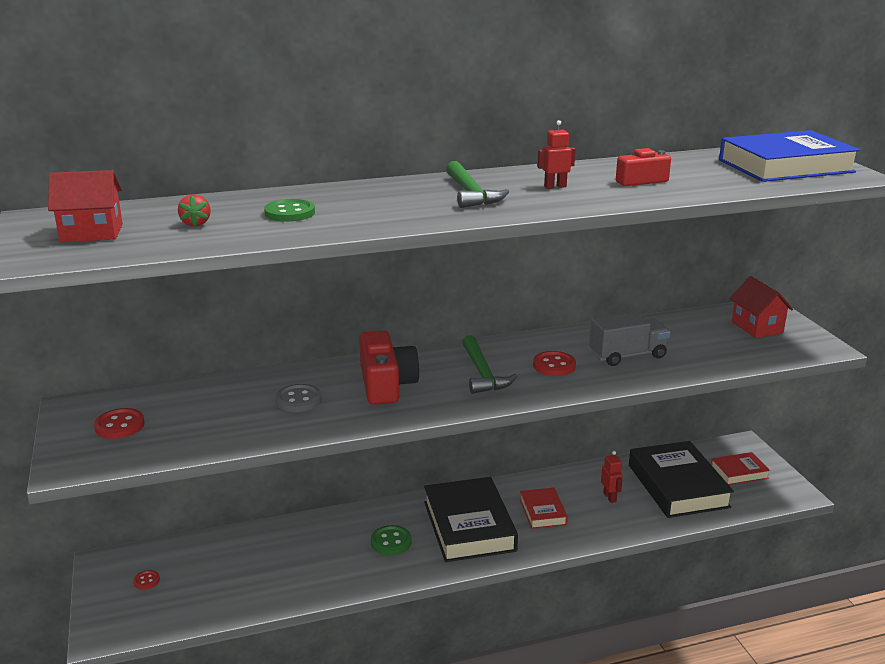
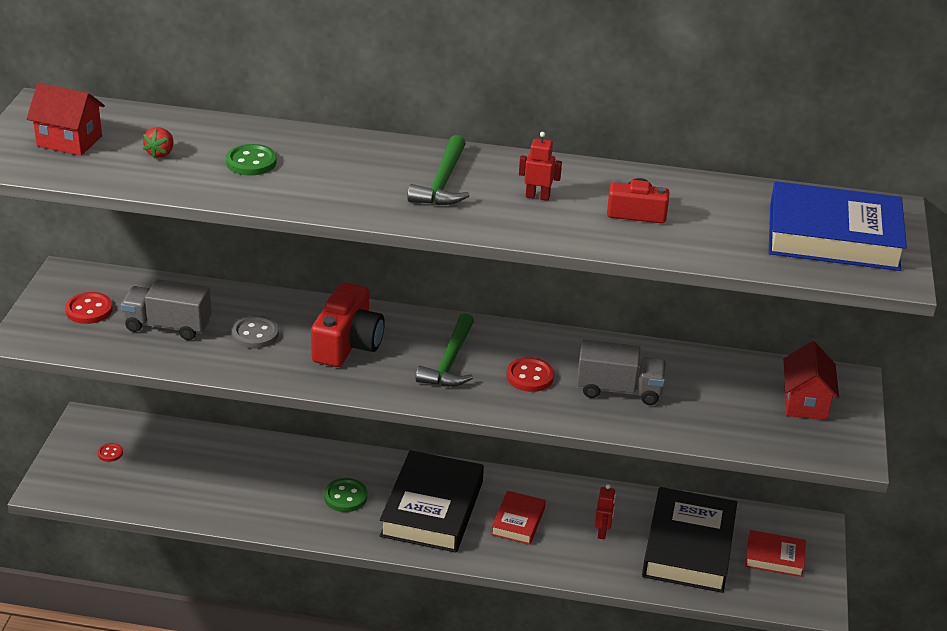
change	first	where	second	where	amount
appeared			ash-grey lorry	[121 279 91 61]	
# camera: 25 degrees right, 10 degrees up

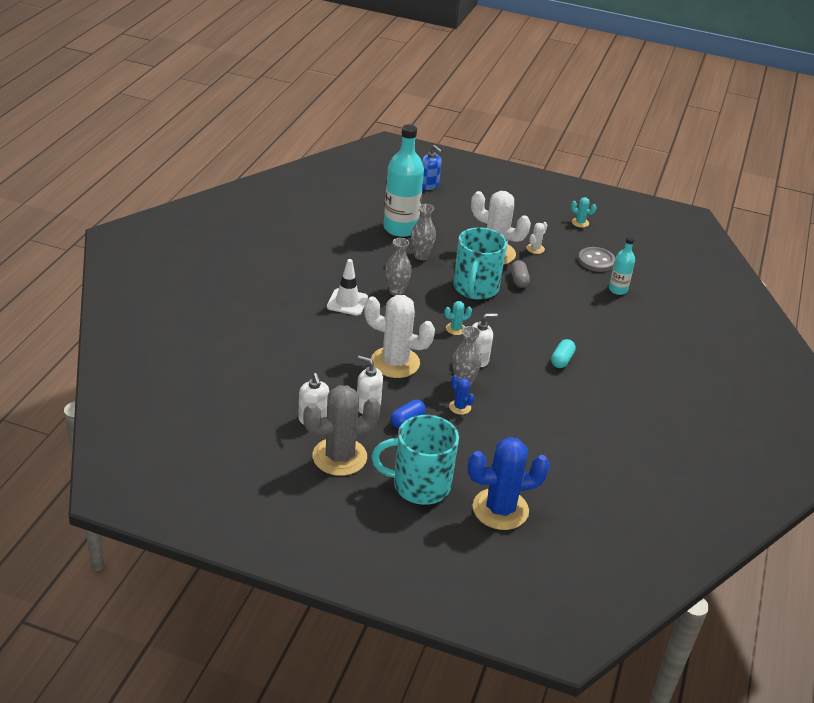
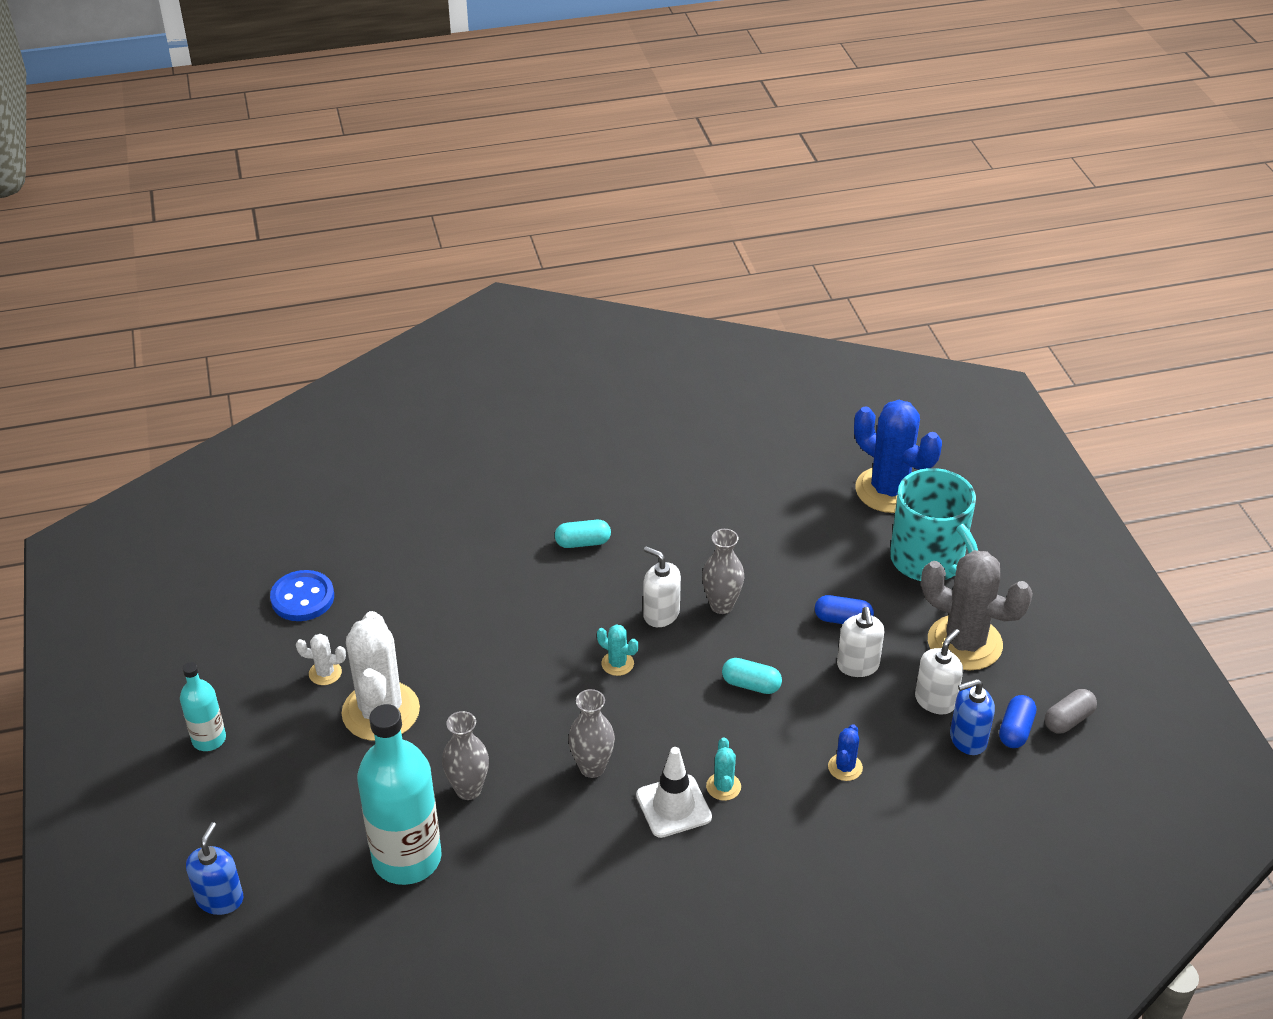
change	first	where	second	where	amount
missing	turquoise coffee mug	[453 227 54 73]			
appeared			cobalt pump bottle	[950 679 45 76]	
appeared			cobalt pill shape	[999 695 37 53]	
relocated	cobalt saguaro cactus	[449 375 26 40]		[828 724 35 57]	
relocated	ash-grey pill shape	[511 260 19 28]		[1045 689 52 44]	
relocated	turquoise saguaro cactus	[571 197 26 31]		[706 738 35 63]	
relocated	turquoise drink bottle	[609 236 26 59]		[180 662 46 89]	
exchanged	snow-white saguaro cactus	[364 295 71 83]	turquoise pill shape	[722 658 60 36]	
colour	ash-grey sewing button	[578 247 37 25]	cobalt sewing button	[270 570 64 51]	
# camera: 120 degrees left, 5 degrees up

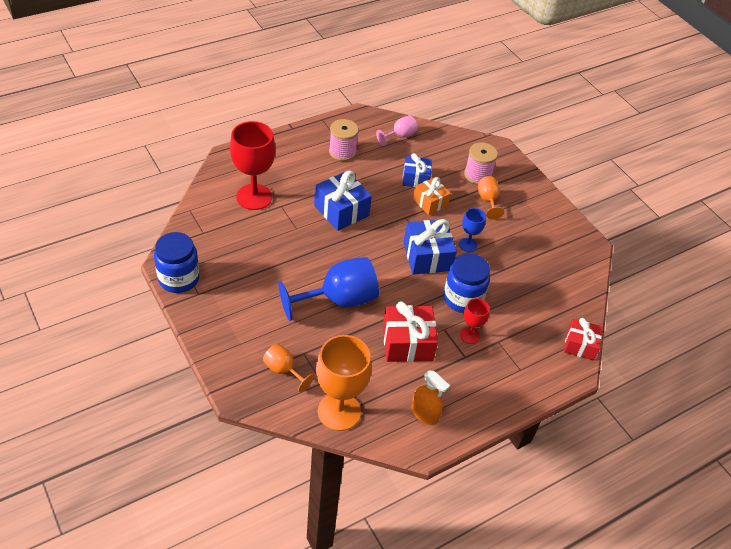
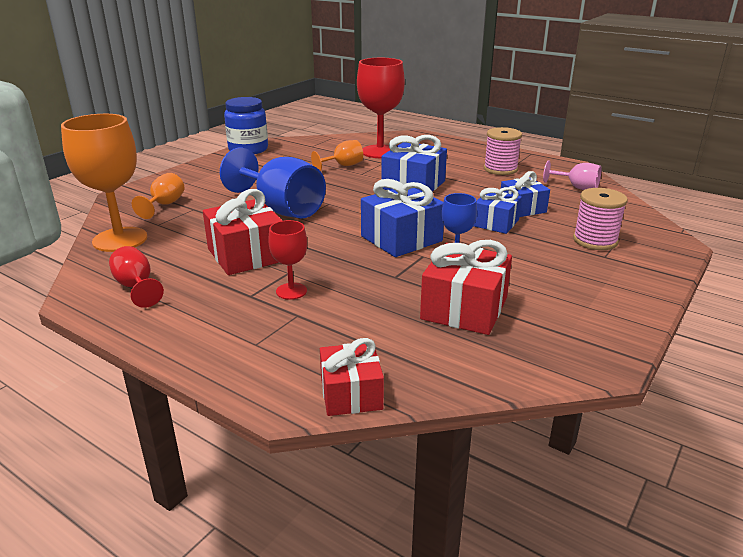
change	first	where	second	where	amount
missing	cobalt jar	[444 253 46 60]			
appeared			scarlet wrapped gift	[420 240 92 95]	
relocated	orange-coloured wine glass	[478 176 26 43]		[311 140 52 31]	
exchanged	orange-coloured spray cleaner	[411 371 39 54]	scarlet wine glass	[109 246 55 62]	
colour	orange-coloured wrapped gift	[413 177 38 38]	cobalt wrapped gift	[474 187 48 47]	
# camera: 70 degrees right, 20 degrees down

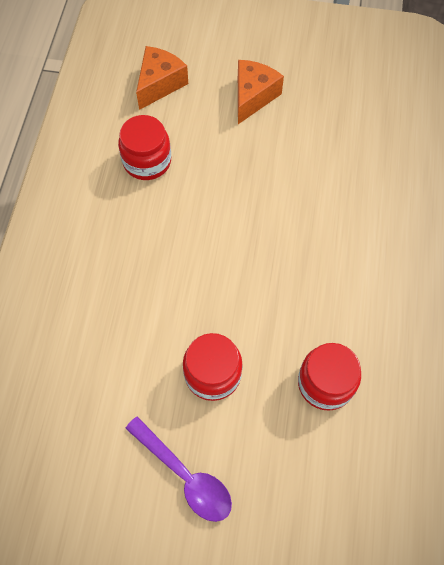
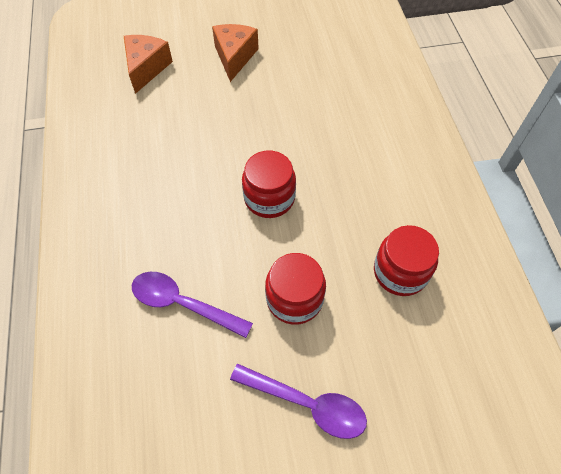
change	first	where	second	where	amount
appeared			purple spoon	[132 272 121 66]	
relocated	scarlet jar	[118 115 53 65]		[242 151 54 67]	
# camera: 20 degrees left, 5 degrees down

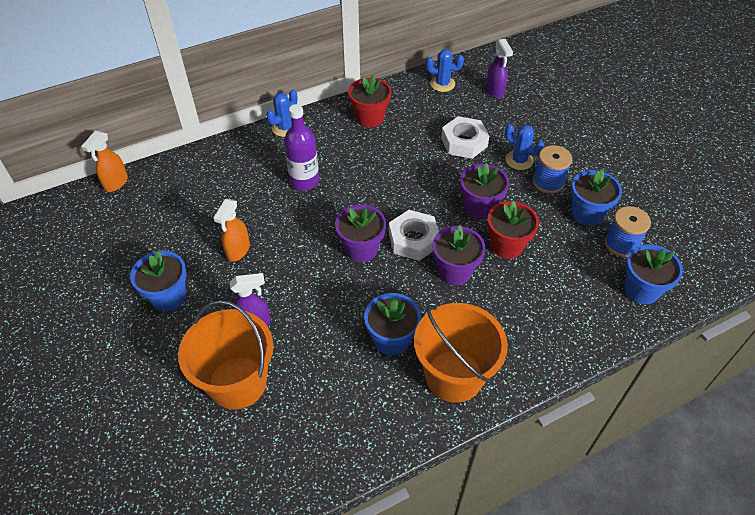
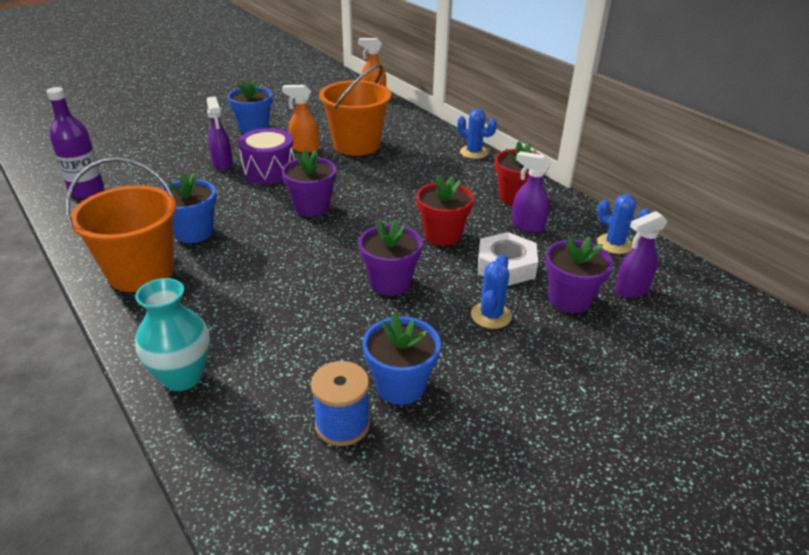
change	first	where	second	where	amount
missing	snow-white hexagon nut	[389 210 50 51]			
missing	cobalt reel of thread	[533 145 39 49]			
missing	cobalt flower pot	[624 244 59 60]			
appeared			turquoise tall vase	[135 278 75 113]	
appeared			purple drum	[238 128 57 56]	
appeared			purple spray cleaner	[512 151 39 82]	
relocated	orange-coloured pail	[178 300 95 109]		[319 64 72 92]	
relocated	purple drink bottle	[284 104 35 86]		[46 87 58 112]	
relocated	purple flower pot	[433 225 53 60]		[545 235 68 78]	
relocated	scarlet flower pot	[487 201 52 58]		[416 175 58 71]	
spun	cobalt saguaro cactus	[426 49 38 43]		[597 194 53 60]	45 degrees counterclockwise
# camera: 80 degrees right, 15 degrees down

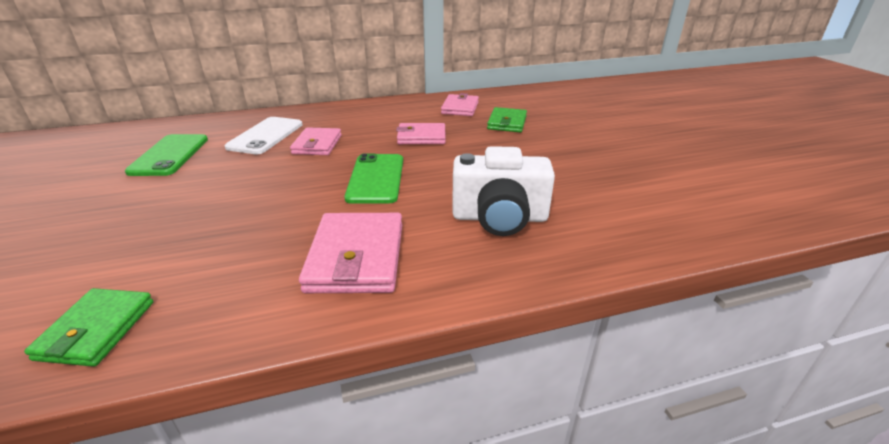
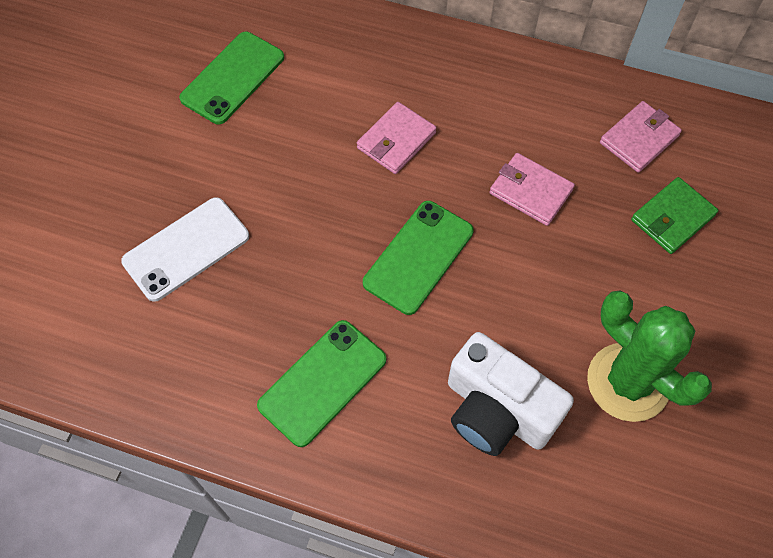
change	first	where	second	where	amount
missing	emerald billfold	[24 288 129 79]			
appeared			emerald saguaro cactus	[587 291 125 131]	
relocated	snow-white smartphone	[225 117 77 37]		[121 197 128 105]	
exchanged	rose-pink billfold	[299 213 103 80]	emerald smartphone	[257 320 129 127]	
# camera: 35 degrees right, 30 degrees up

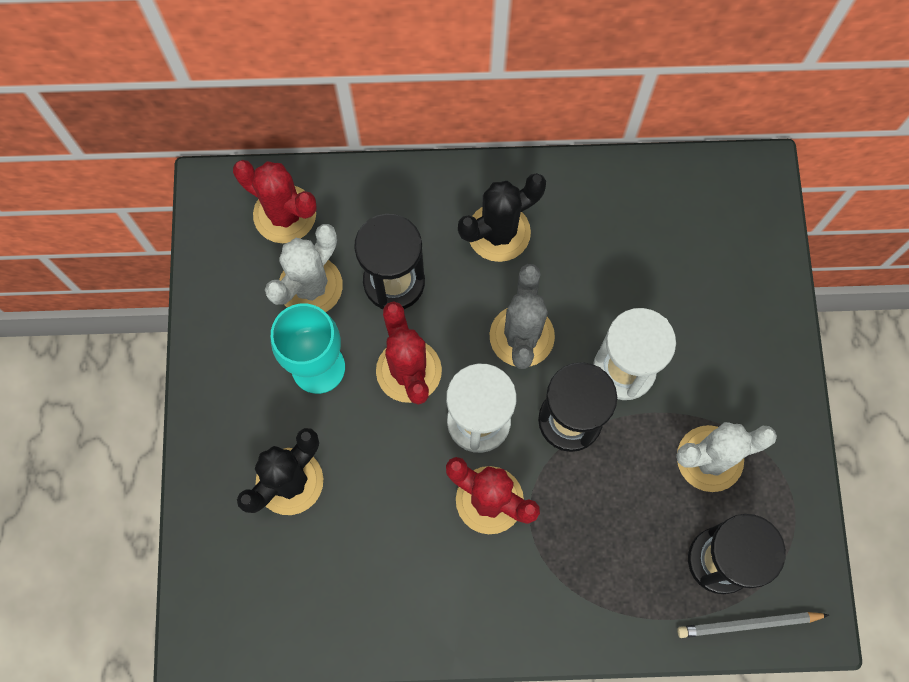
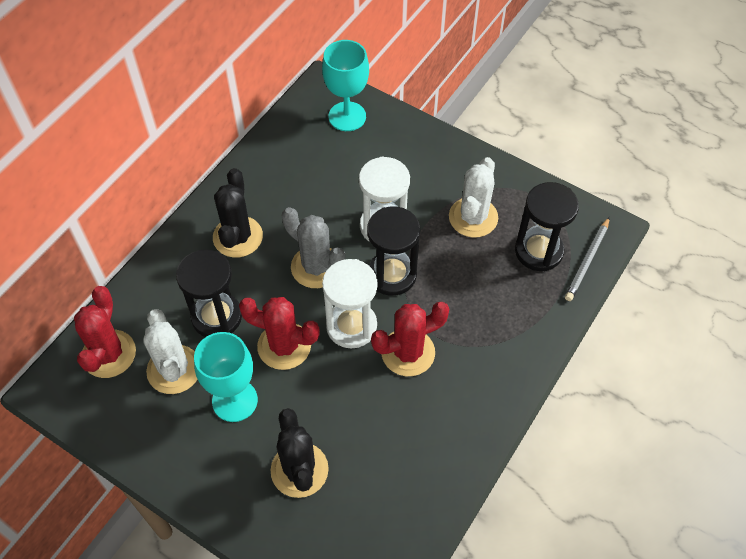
change	first	where	second	where	amount
appeared			turquoise wine glass	[322 40 47 91]	
spun	scarlet saguaro cactus	[233 160 84 83]		[74 286 62 92]	60 degrees counterclockwise
# camera: 55 degrees left, 15 degrees down

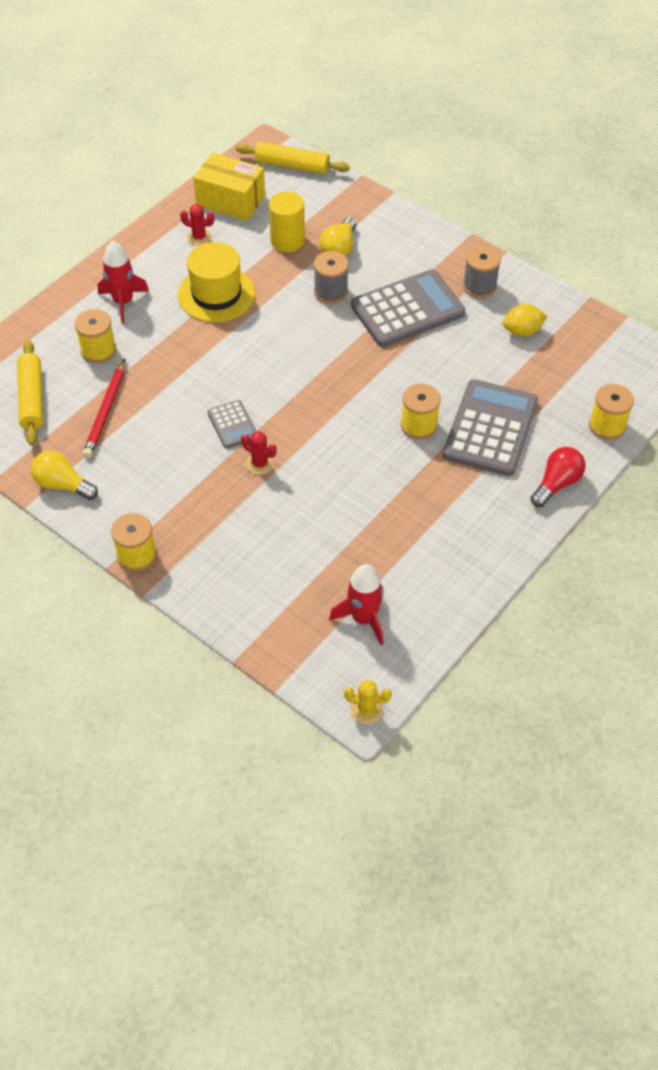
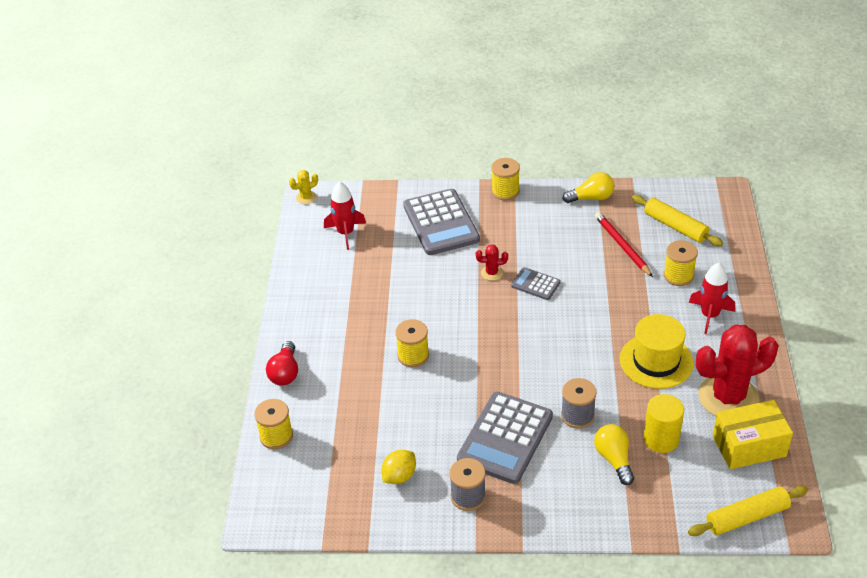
change	first	where	second	where	amount
relocated	ash-grey adding machine	[443 379 95 97]		[403 189 77 66]	
size	scarlet saguaro cactus	[180 204 34 42]		[696 324 82 92]	x2.41
# camera: 145 degrees right, 10 degrees down

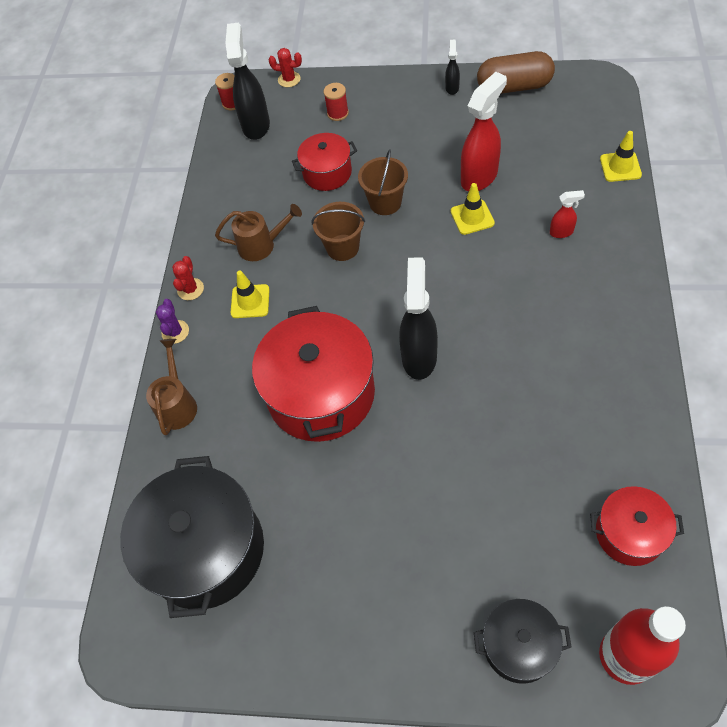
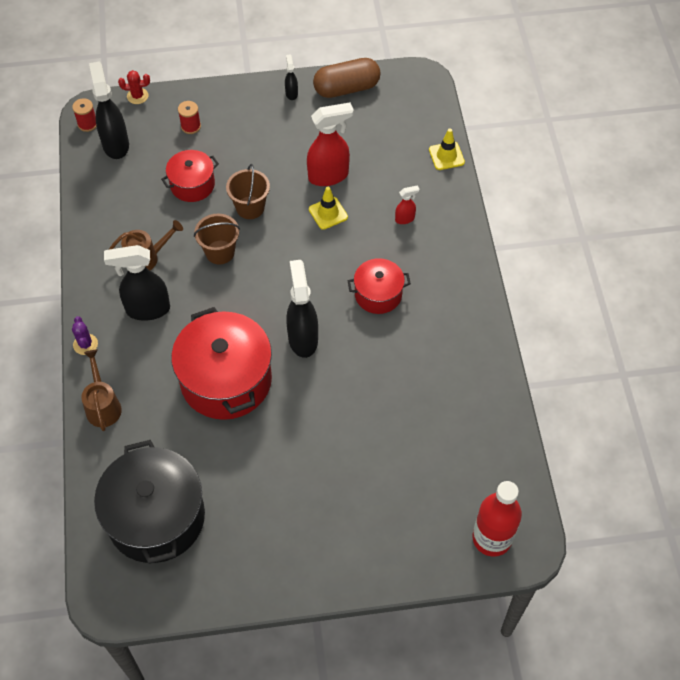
change	first	where	second	where	amount
missing	scarlet saguaro cactus	[172 256 32 44]			
missing	ebony pot	[474 599 97 85]			
relocated	scarlet pot	[590 486 94 80]		[348 258 63 56]	
exchanged	golden road cone	[231 270 39 48]	ebony spray cleaner	[104 245 66 76]	
spun	scarlet spray cleaner	[461 72 46 119]		[307 102 47 84]	45 degrees clockwise
# camera: 20 degrees left, 0 degrees up

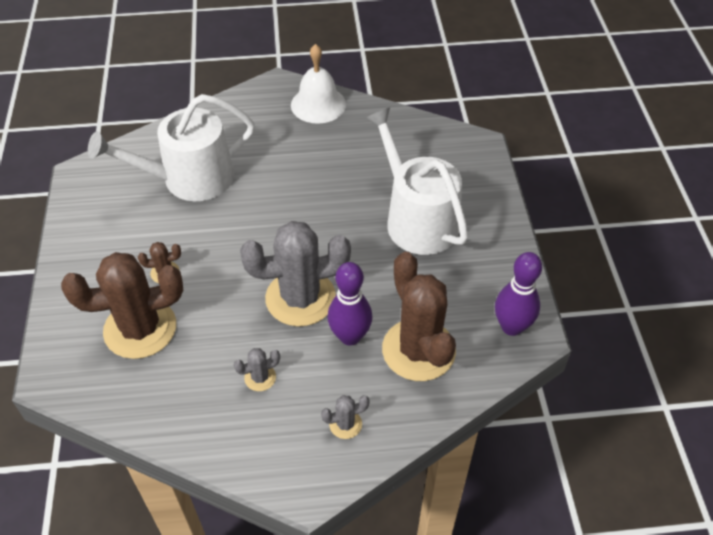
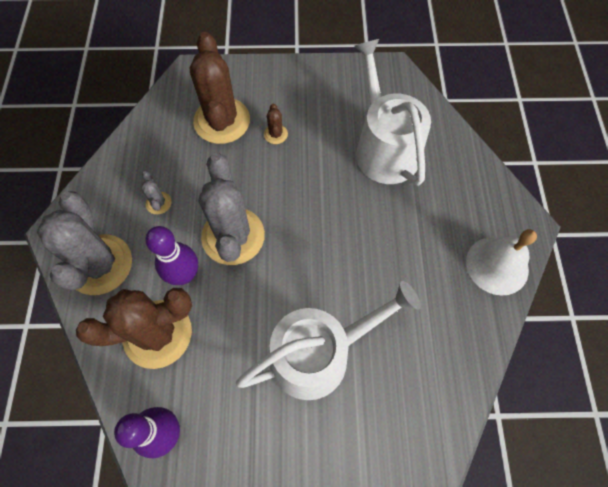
change	first	where	second	where	amount
size	ash-grey saguaro cactus	[321 395 49 44]		[37 191 95 104]	x2.38
# camera: 95 degrees right, 15 degrees up

